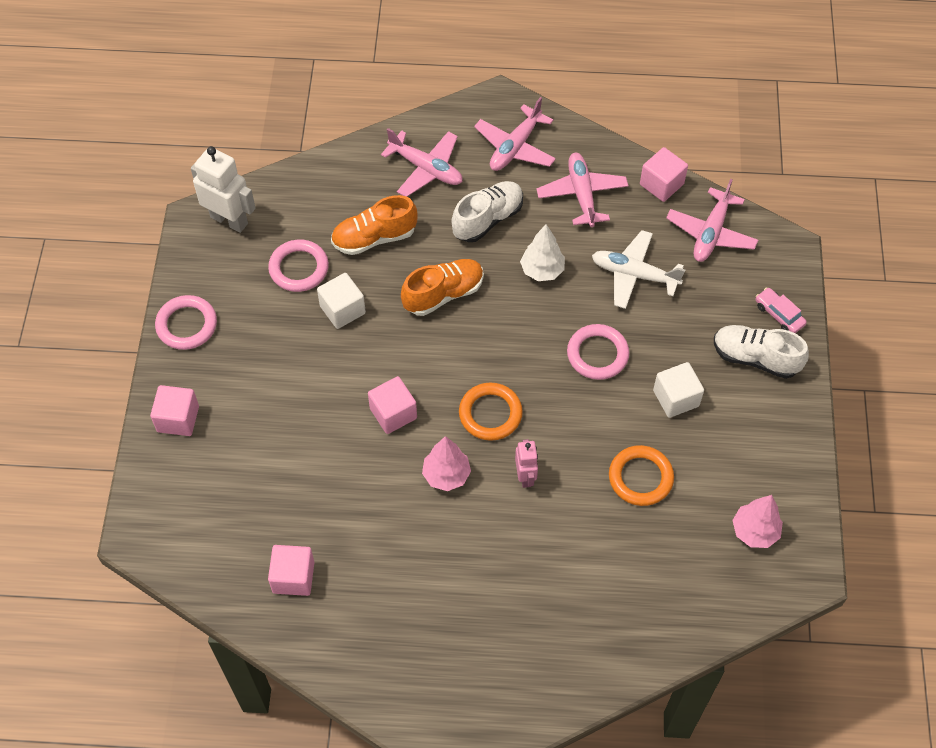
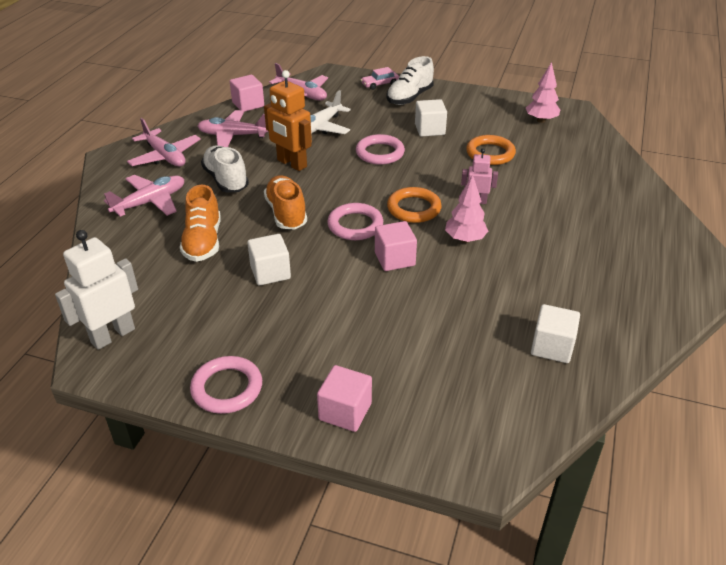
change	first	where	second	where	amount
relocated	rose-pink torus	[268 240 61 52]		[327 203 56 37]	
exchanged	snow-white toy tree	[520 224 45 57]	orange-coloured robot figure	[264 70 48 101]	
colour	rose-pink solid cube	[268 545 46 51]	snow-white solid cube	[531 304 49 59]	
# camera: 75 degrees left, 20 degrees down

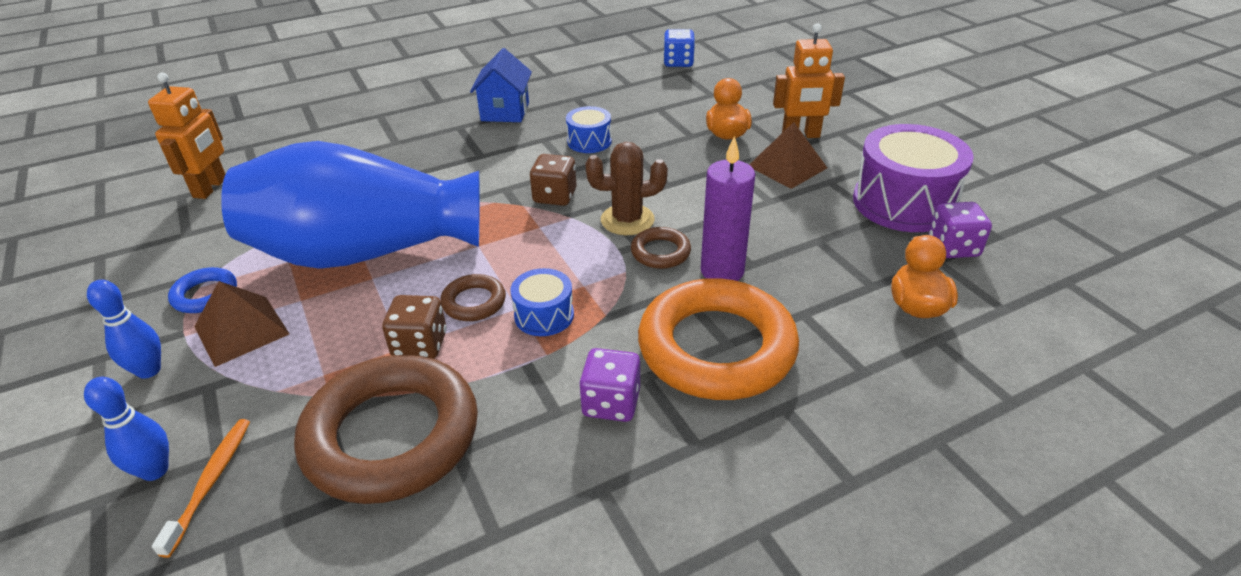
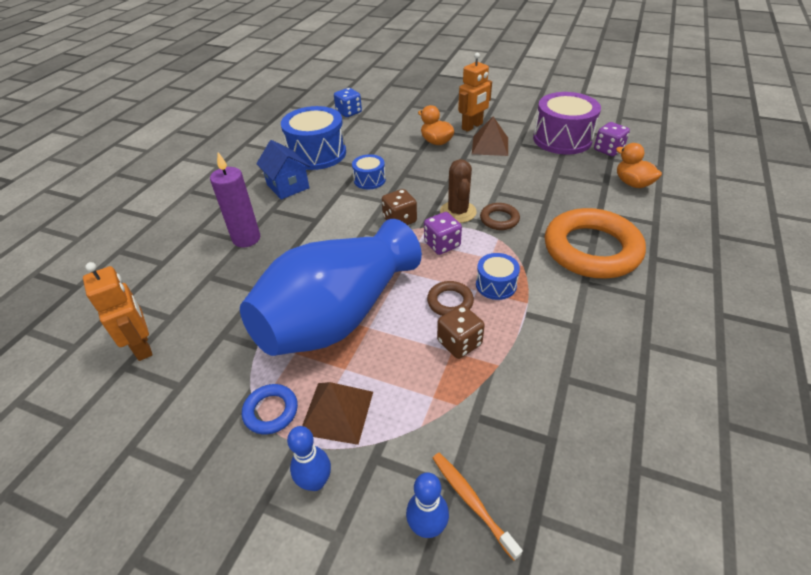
change	first	where	second	where	amount
missing	dark brown torus	[294 355 184 149]			
appeared			cobalt drum	[281 106 65 64]	
relocated	purple die	[579 348 61 74]		[424 212 38 43]	
relocated	purple candle	[701 135 54 146]		[210 152 50 95]	
spun	dark brown saguaro cactus	[585 142 83 93]		[440 159 37 64]	45 degrees counterclockwise
# camera: 40 degrees left, 5 degrees up

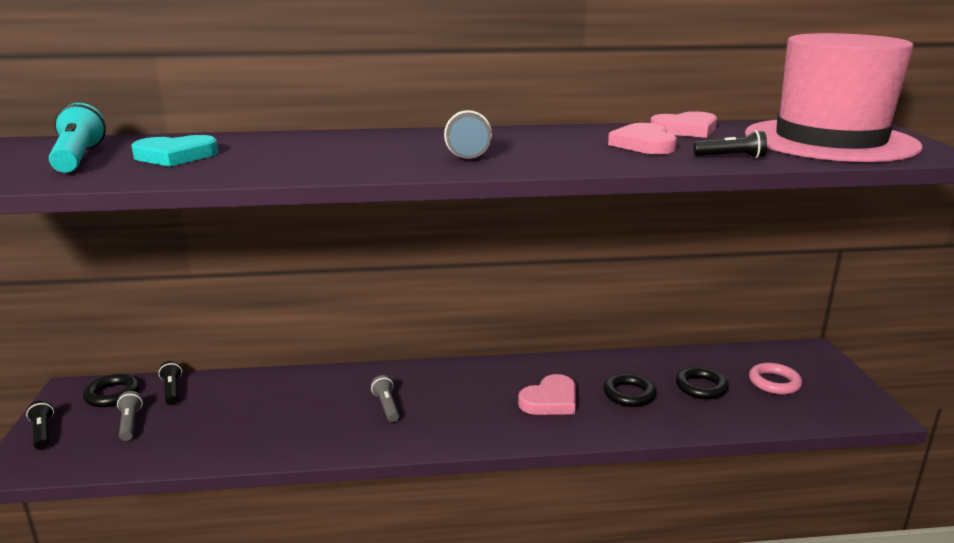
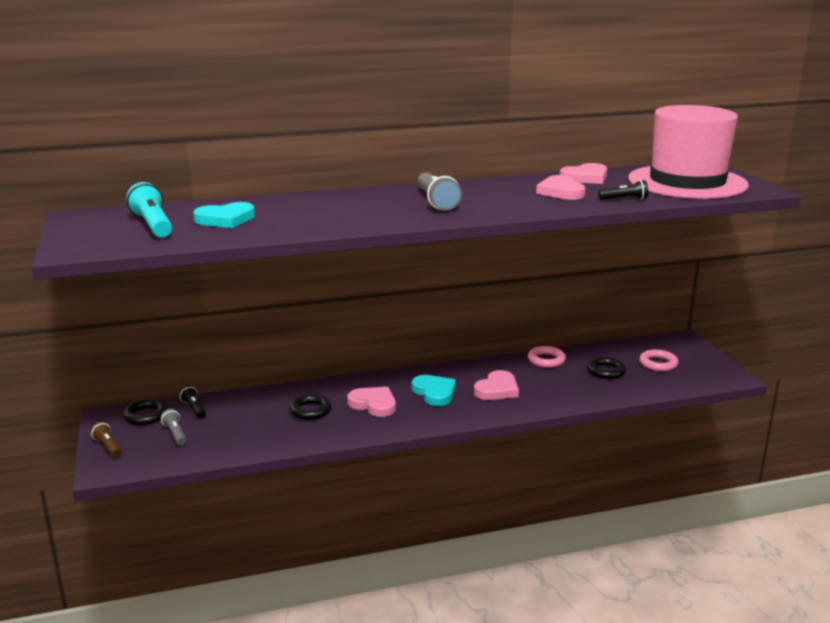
change	first	where	second	where	amount
appeared			turquoise heart	[412 375 44 31]	
appeared			rose-pink torus	[528 346 38 22]	
relocated	ebony torus	[604 373 52 34]		[289 394 42 26]	
exchanged	ash-grey pocket torch	[371 375 28 47]	rose-pink heart	[347 387 49 30]	
colour	ebony pocket torch	[26 400 28 50]	dark brown pocket torch	[90 421 32 36]	
# camera: 10 degrees left, 0 degrees up

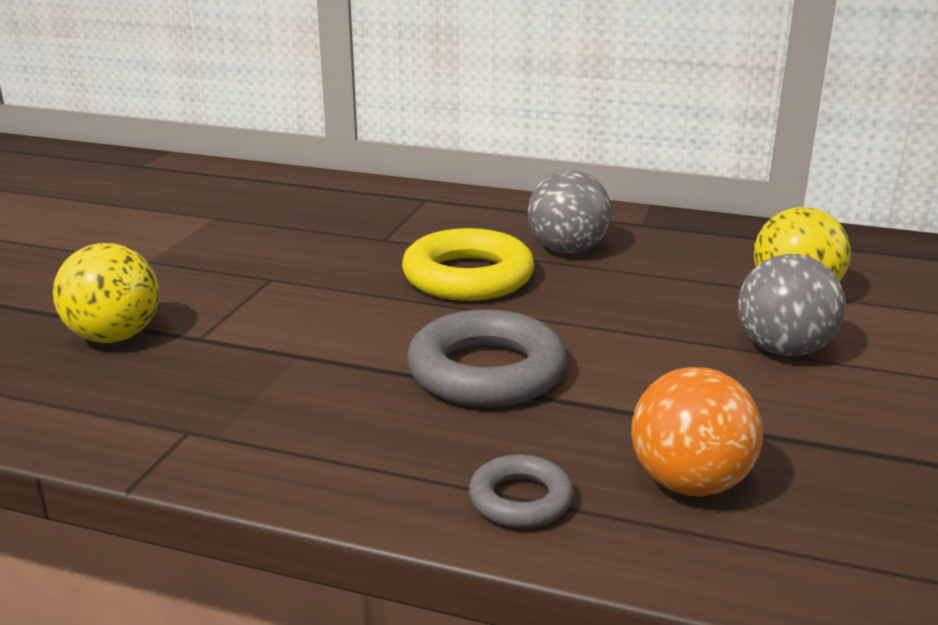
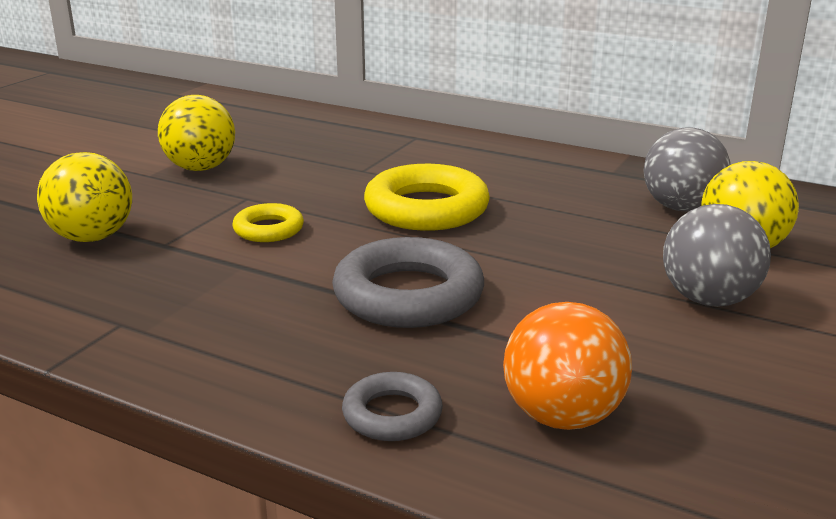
change	first	where	second	where	amount
appeared			golden ball	[158 95 77 76]	
appeared			golden torus	[233 203 71 39]	
relocated	ash-grey ball	[528 170 83 83]		[644 127 87 85]	
# camera: 10 degrees right, 0 degrees up

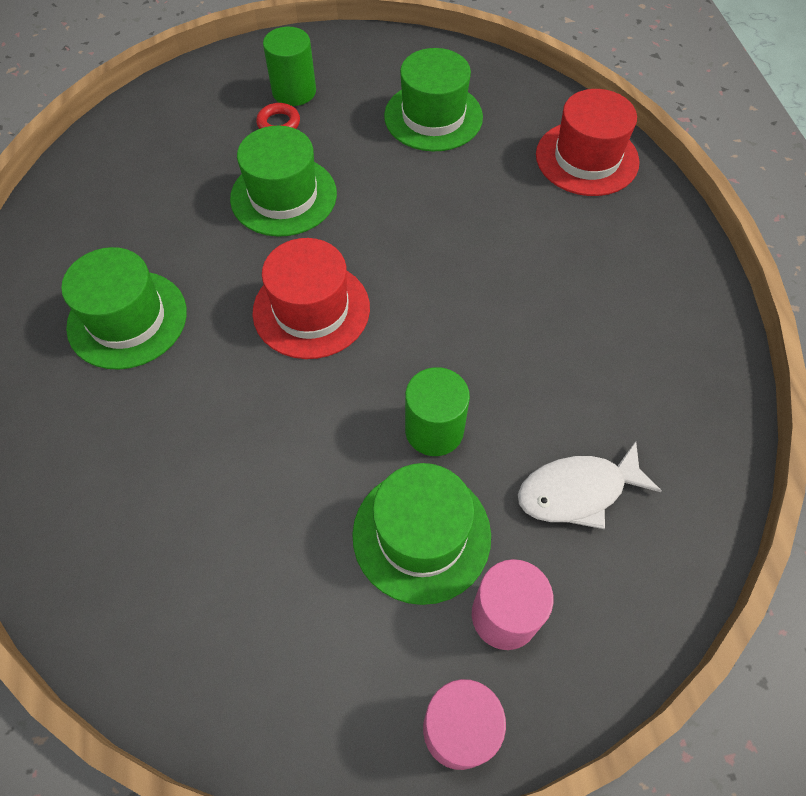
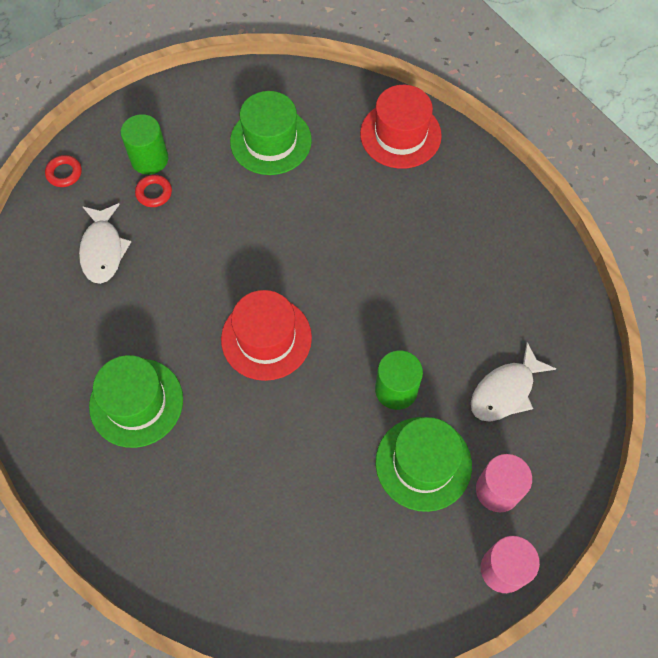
change	first	where	second	where	amount
missing	emerald top hat	[230 126 107 111]			
appeared			scarlet torus	[45 155 37 32]	
appeared			snow-white toy fish	[79 203 52 81]	
# camera: 25 degrees left, 5 degrees up

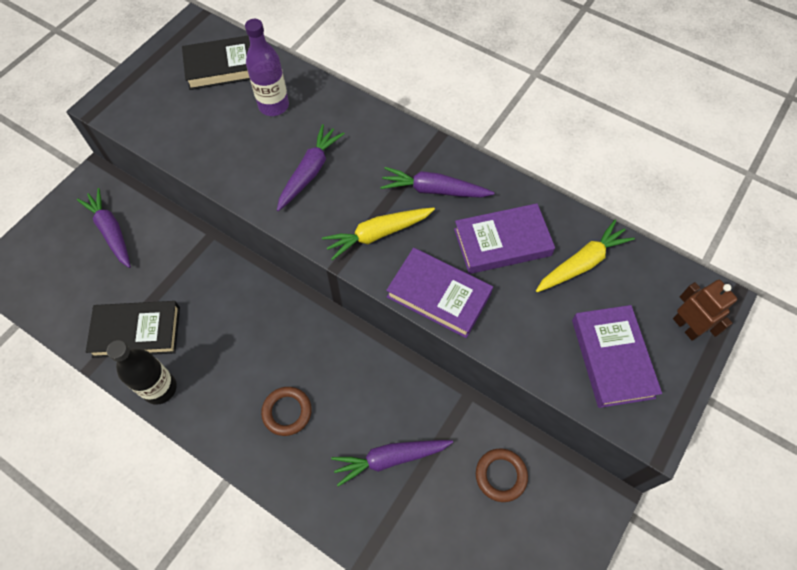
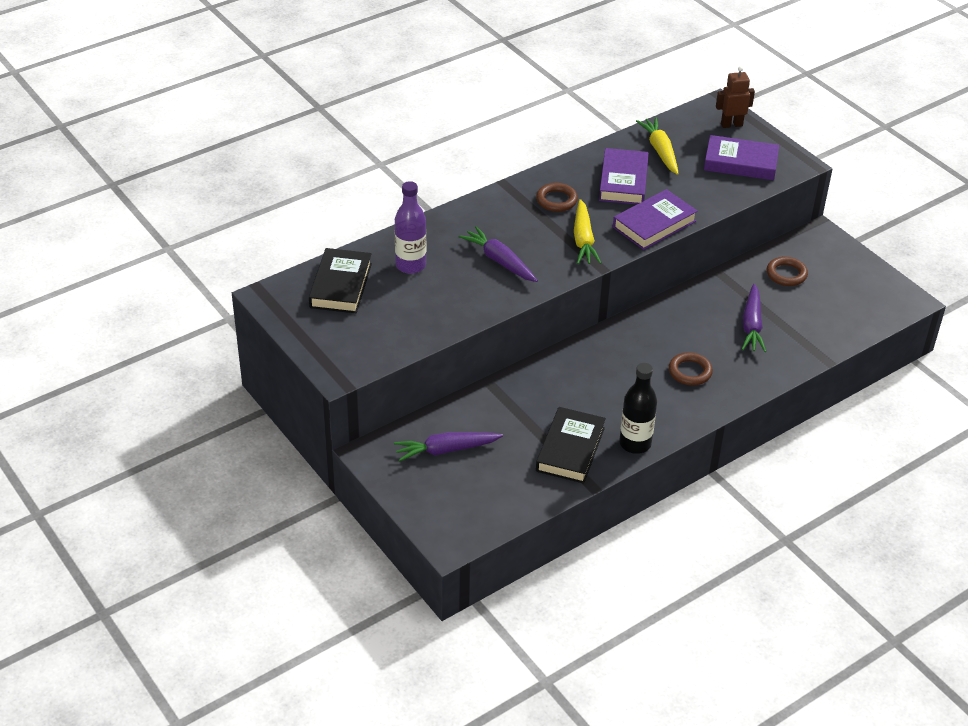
change	first	where	second	where	amount
exchanged	purple carrot	[380 167 115 31]	dark brown torus	[536 183 42 29]	
# camera: 70 degrees left, 20 degrees down

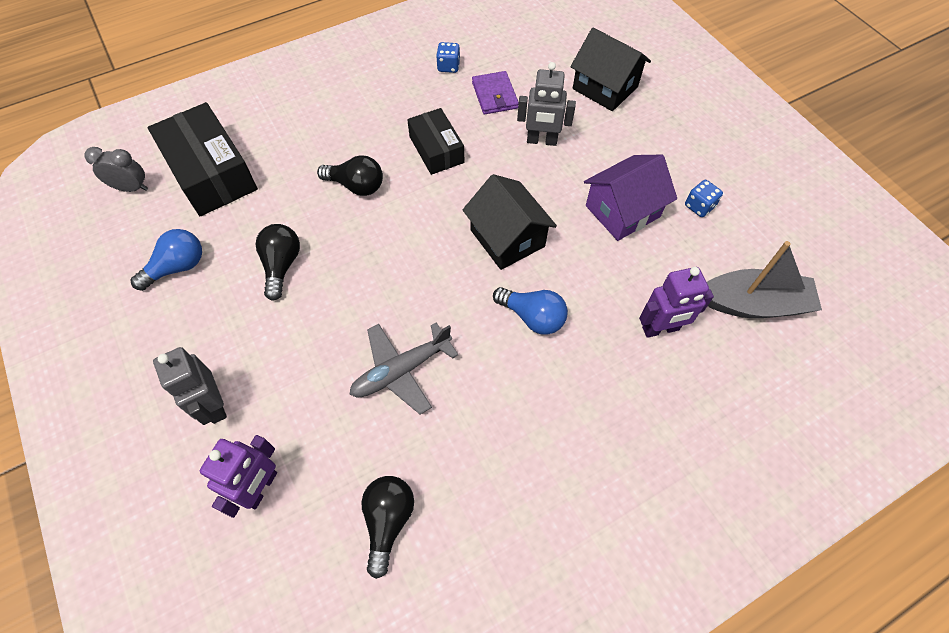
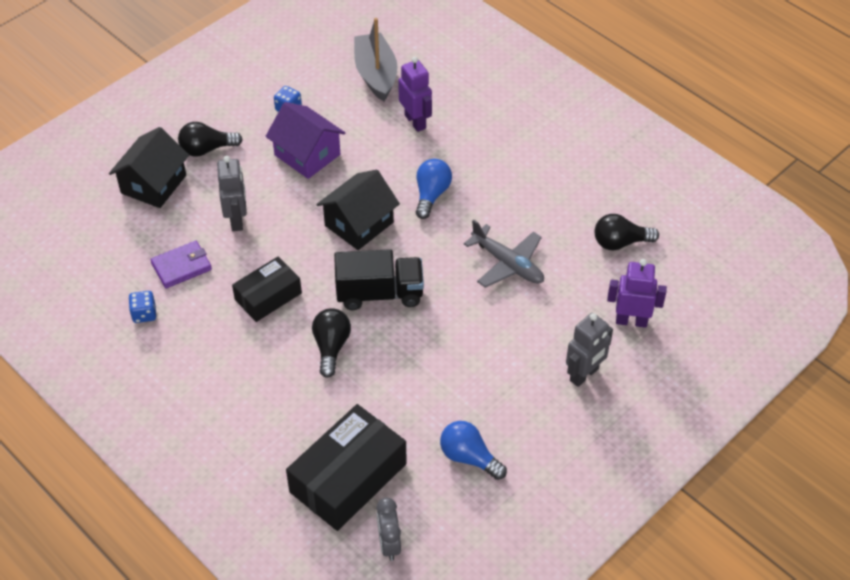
change	first	where	second	where	amount
appeared			ebony lorry	[334 249 90 61]	
relocated	ebony bulb	[256 224 44 77]		[178 122 65 35]	
# camera: 105 degrees left, 10 degrees down

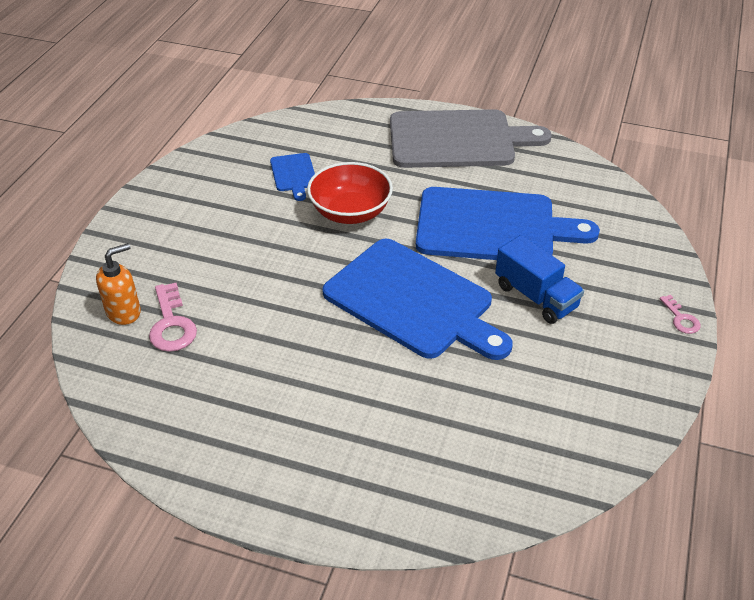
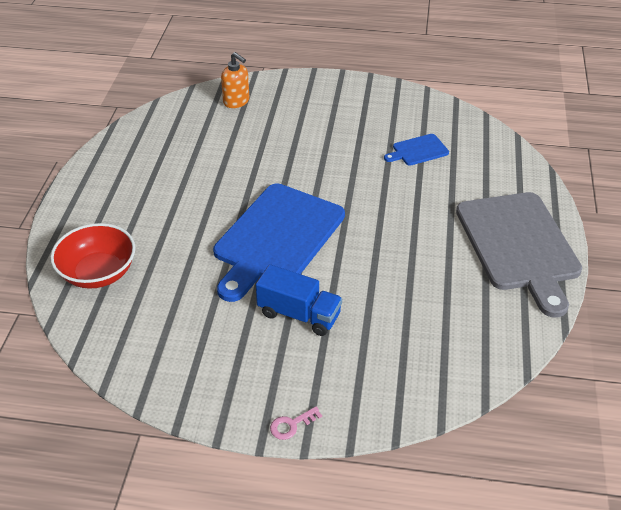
change	first	where	second	where	amount
missing	rose-pink key	[149 283 48 69]			
missing	cobalt chopping board	[416 187 184 73]			
relocated	scarlet deep dish	[307 162 86 62]		[50 223 85 66]	
spun	cobalt lorry	[495 235 89 89]		[256 264 86 72]	105 degrees counterclockwise
# camera: 80 degrees right, 0 degrees up

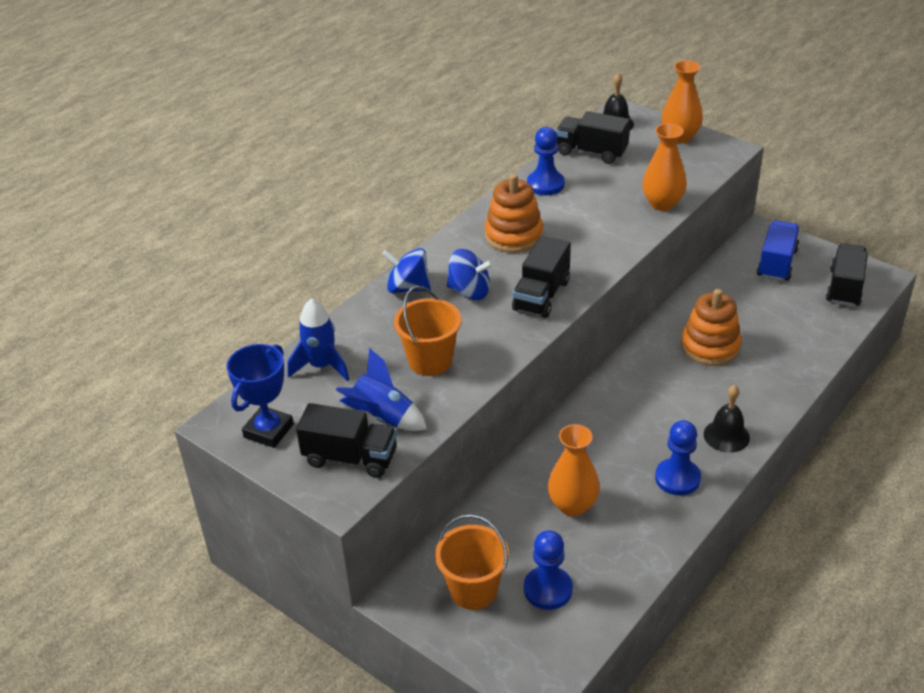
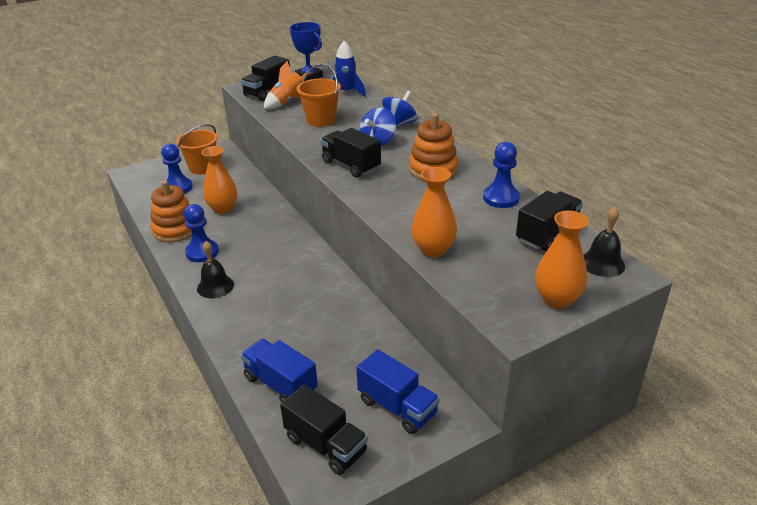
change	first	where	second	where	amount
appeared			cobalt lorry	[241 339 77 64]	
relocated	orange-coloured stacking rings	[681 289 61 77]		[150 180 42 62]	
colour	cobalt toy rocket	[336 348 91 83]	orange-coloured toy rocket	[264 61 47 48]	
# camera: 110 degrees right, 5 degrees down

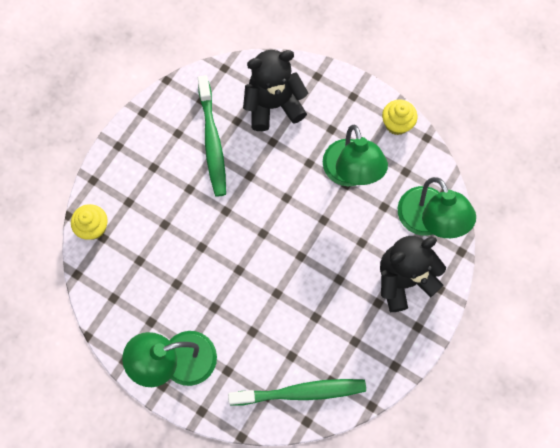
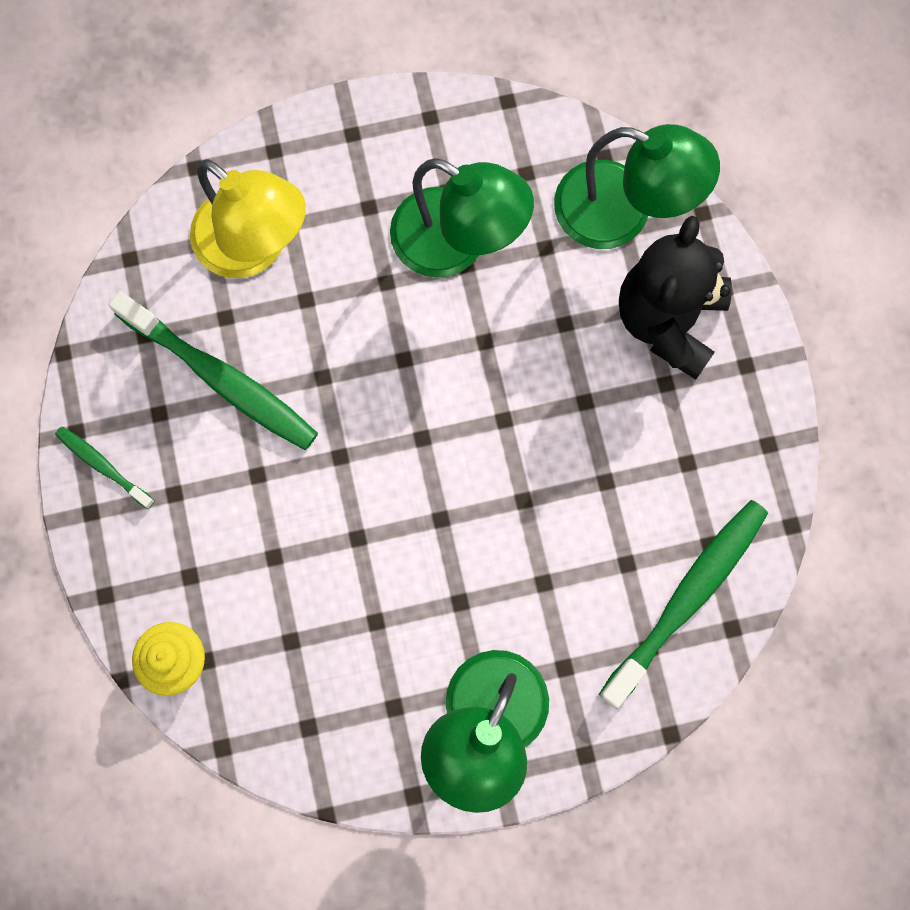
change	first	where	second	where	amount
missing	golden cupcake	[382 100 35 35]			
appeared			emerald dental brush	[55 426 100 83]	
exchanged	ebony stuffed bear	[243 50 65 81]	golden reading lamp	[190 159 116 119]	
# camera: 45 degrees left, 5 degrees up

